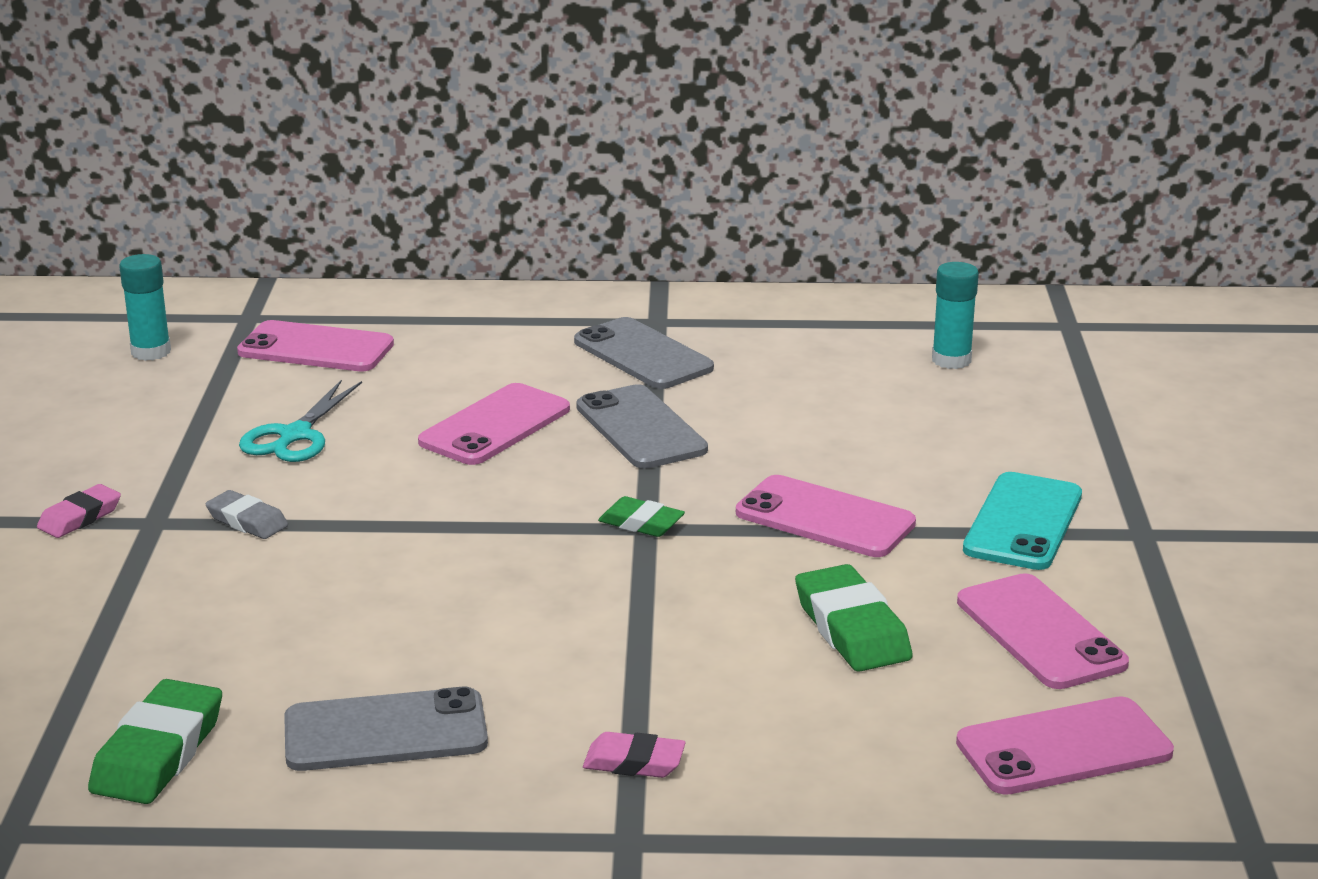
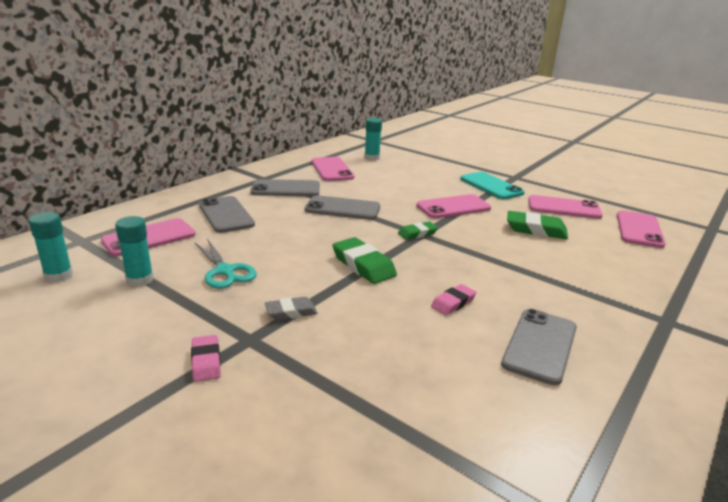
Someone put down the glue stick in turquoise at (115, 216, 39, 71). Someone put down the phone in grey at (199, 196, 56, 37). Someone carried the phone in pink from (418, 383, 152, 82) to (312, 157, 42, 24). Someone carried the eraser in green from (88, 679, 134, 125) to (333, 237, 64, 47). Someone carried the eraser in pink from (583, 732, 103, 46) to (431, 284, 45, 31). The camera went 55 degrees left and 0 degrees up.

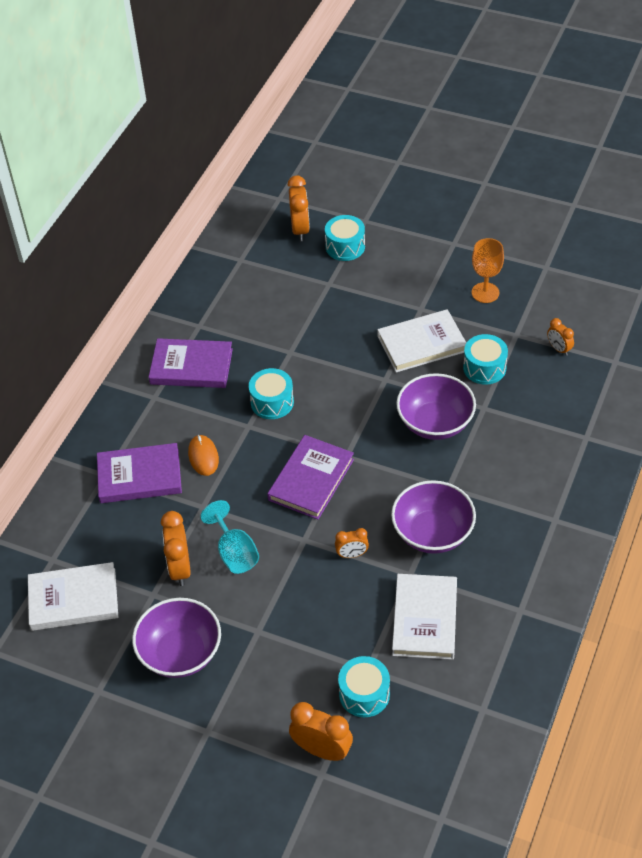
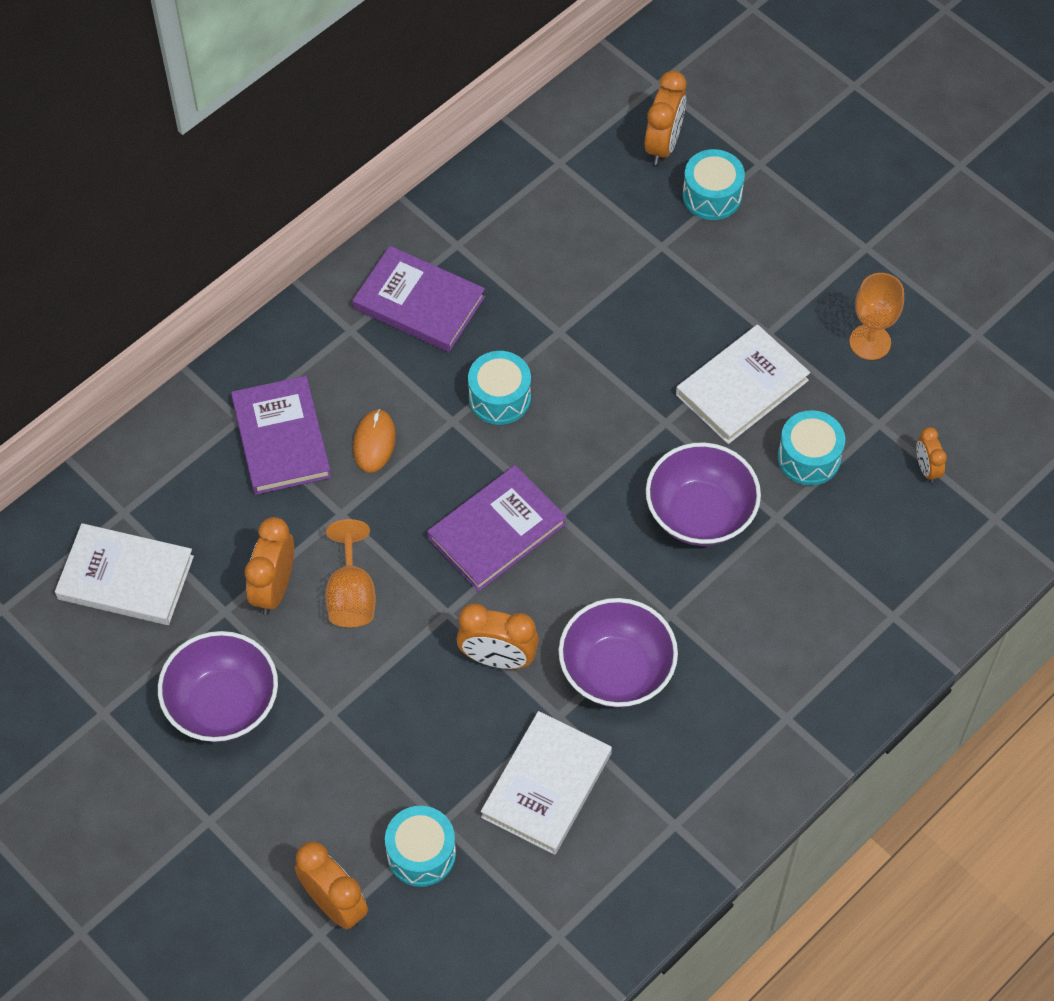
Someone rotated the book in purple at (97, 443, 85, 60) by 60 degrees clockwise. Someone repainted the goblet in turquoise at (201, 500, 58, 74), which became the goblet in orange at (325, 519, 51, 108). Someone scaled the clock in orange at (335, 528, 34, 30) by 1.71. Someone rotated the book in white at (377, 309, 89, 63) by 45 degrees counterclockwise. The camera went 20 degrees right and 10 degrees up.

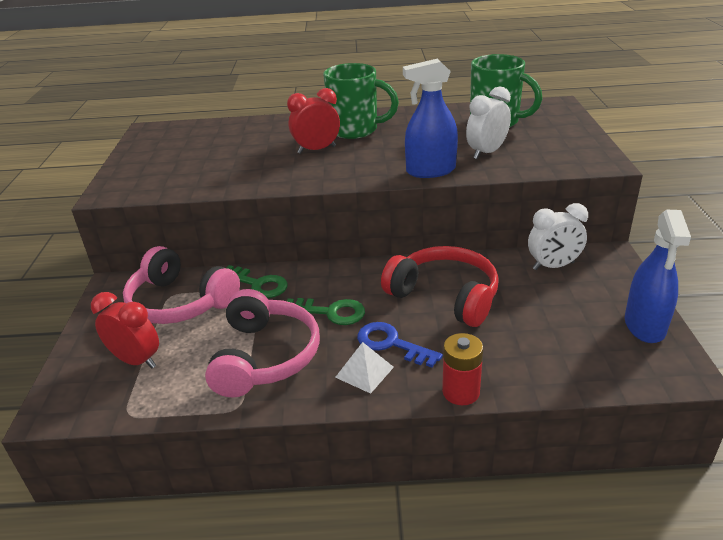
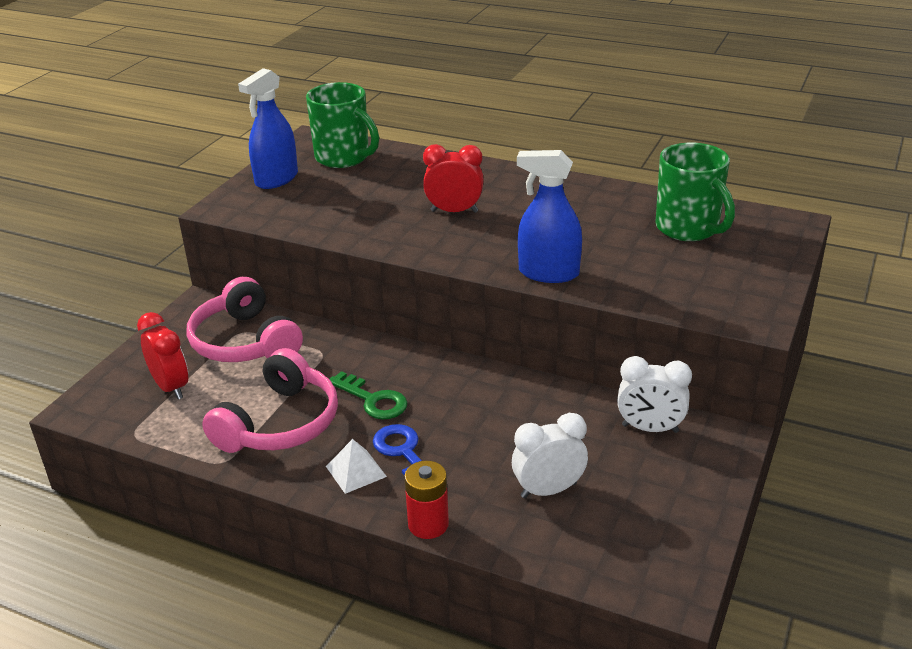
Someone carried the spray bottle in blue from (625, 210, 66, 133) to (238, 68, 60, 121). Someone carried the mug in green from (323, 63, 76, 76) to (306, 82, 73, 86). Someone carried the clock in white from (466, 86, 45, 73) to (512, 413, 76, 85). Someone took away the key in green at (226, 265, 62, 33). Someone took away the headphones in red at (381, 246, 118, 81). The camera went 25 degrees right and 0 degrees up.

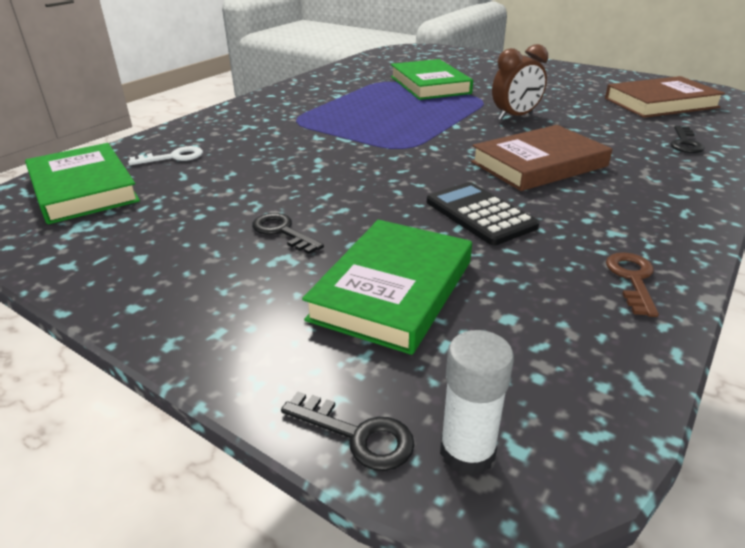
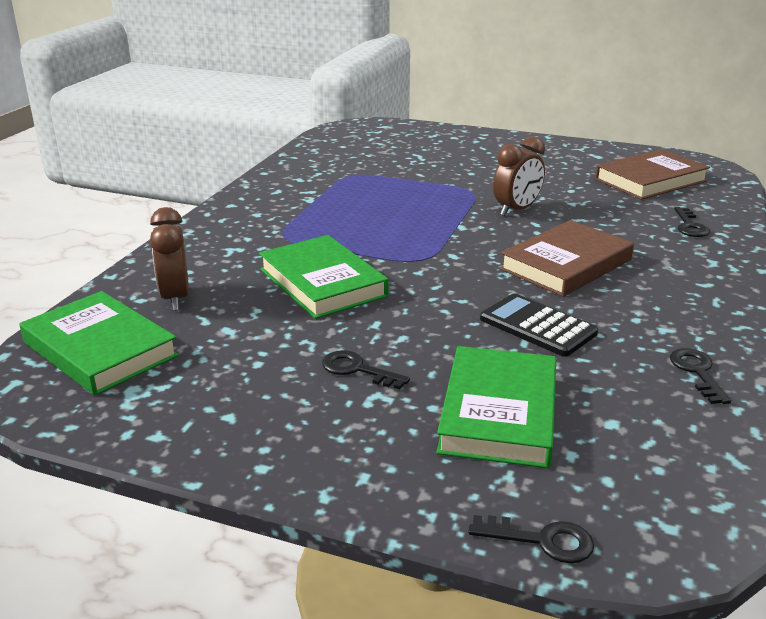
Someone swapped the key in white at (128, 146, 75, 19) for the clock in brown at (150, 207, 39, 104). Someone carried the book in green from (391, 59, 82, 41) to (259, 235, 130, 84). Someone repainted the key in brown at (606, 252, 53, 65), which became the key in black at (670, 348, 61, 56). Someone took away the glue stick in white at (440, 330, 74, 146). The camera went 15 degrees left and 5 degrees down.

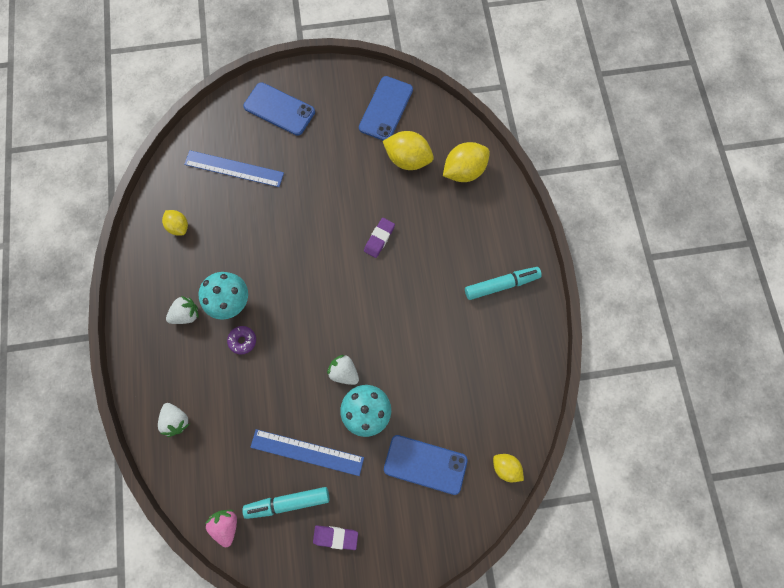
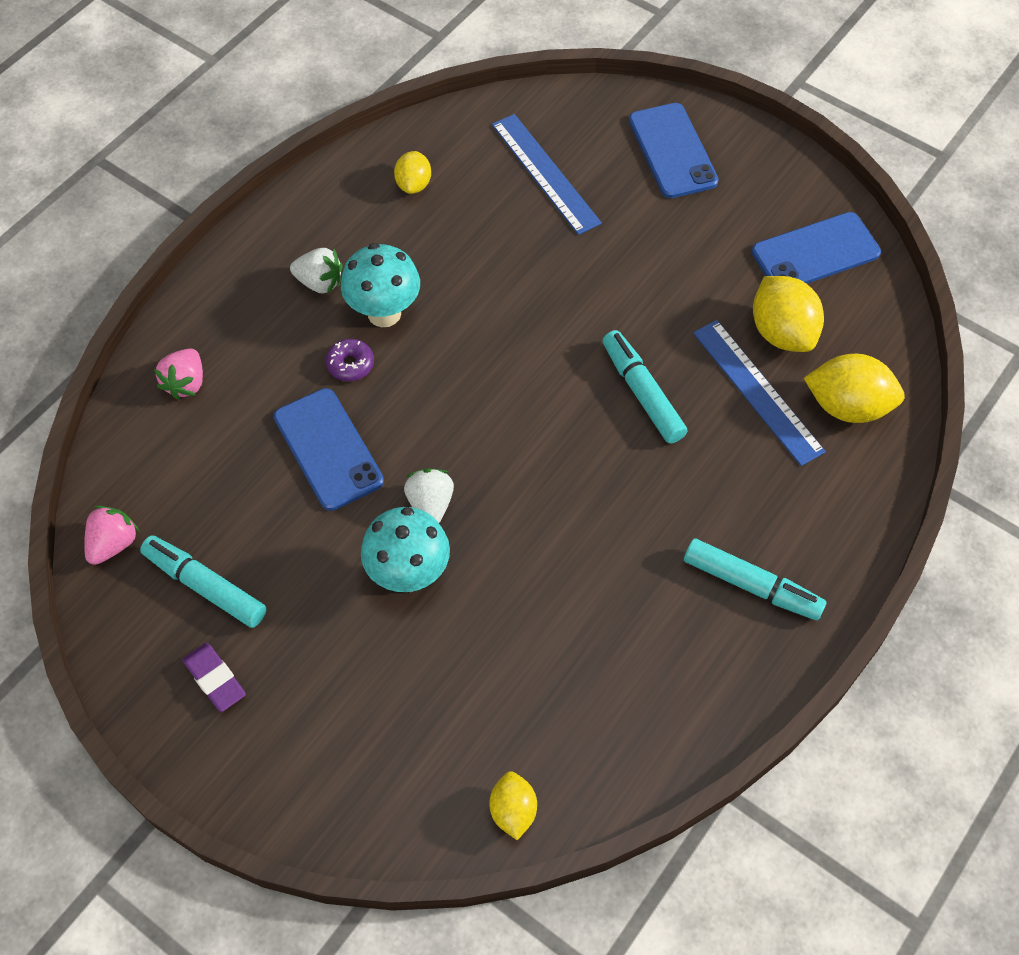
Someone repainted the strawberry in white at (158, 403, 31, 34), which became the strawberry in pink at (154, 349, 49, 51). Someone carried the phone in blue from (384, 435, 84, 60) to (274, 388, 110, 123). Someone swapped the eraser in purple at (364, 218, 31, 40) for the marker in turquoise at (602, 330, 86, 114). Someone carried the ruler in blue from (250, 429, 114, 47) to (693, 320, 133, 146). The camera went 45 degrees right and 15 degrees down.

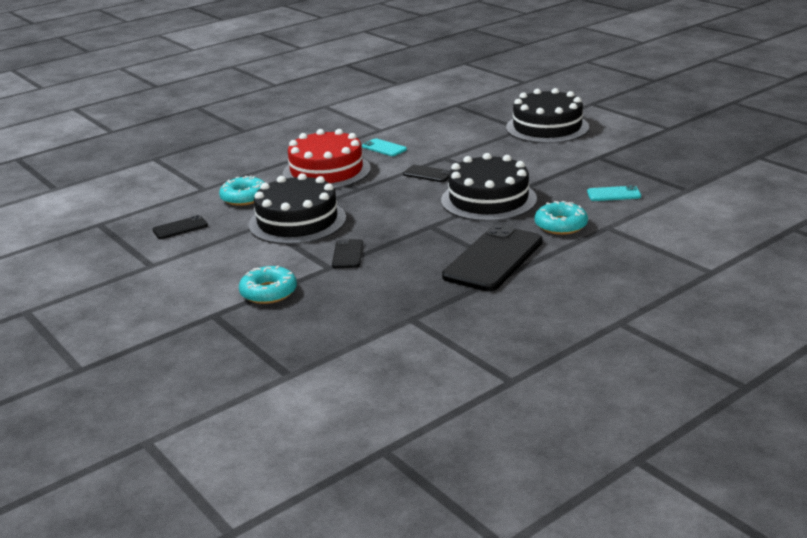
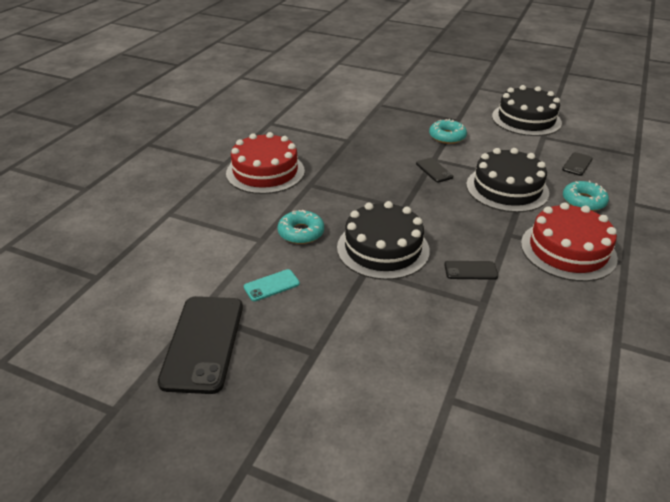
Someone carried the phone in black from (442, 225, 101, 66) to (158, 296, 85, 98). Someone put down the cake in red at (226, 132, 79, 62). Someone carried the cake in black from (506, 88, 83, 55) to (492, 85, 70, 51). Someone took away the phone in turquoise at (362, 138, 45, 18). The camera went 150 degrees right and 10 degrees up.

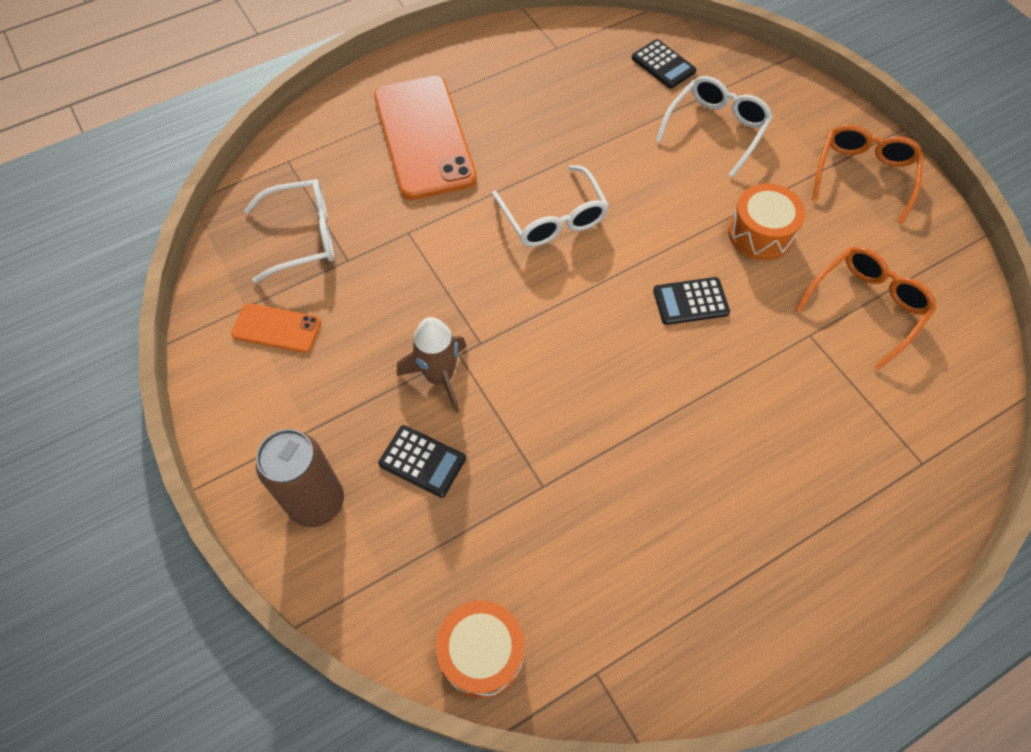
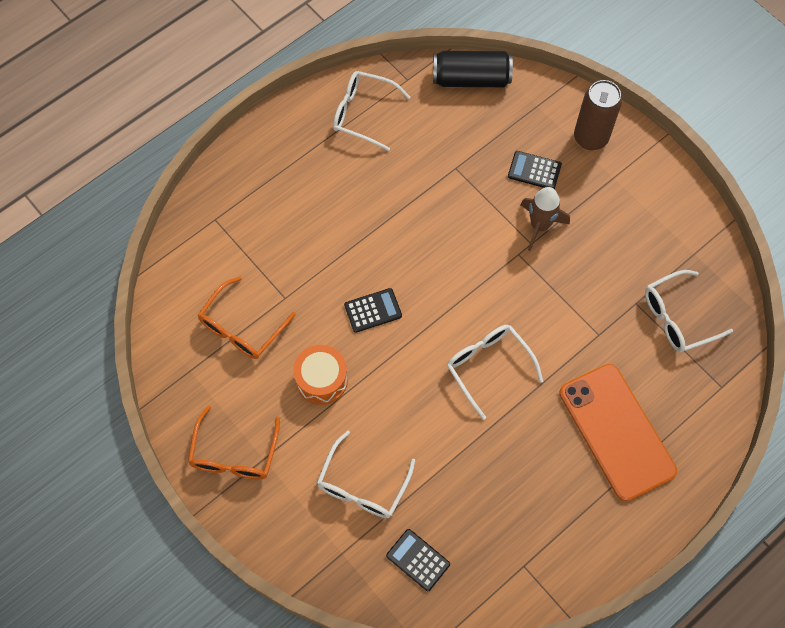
Someone put down the glasses in white at (333, 71, 78, 80). Someone swapped the drum in orange at (436, 600, 89, 98) for the can in black at (433, 51, 80, 36). Someone took away the phone in orange at (231, 303, 90, 50). The camera went 170 degrees right and 5 degrees up.

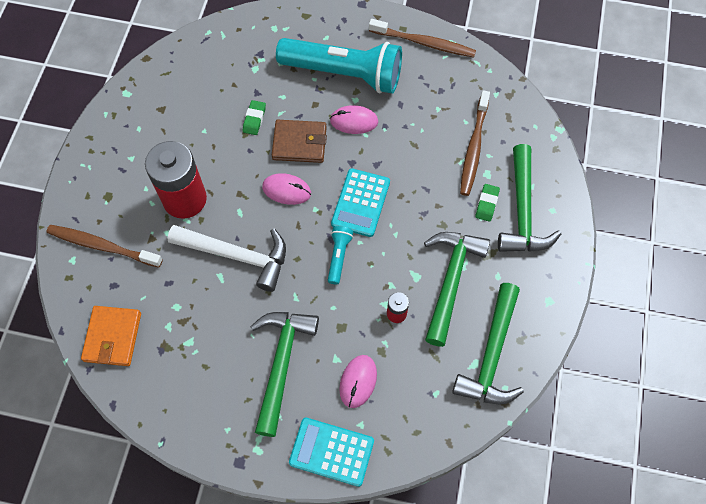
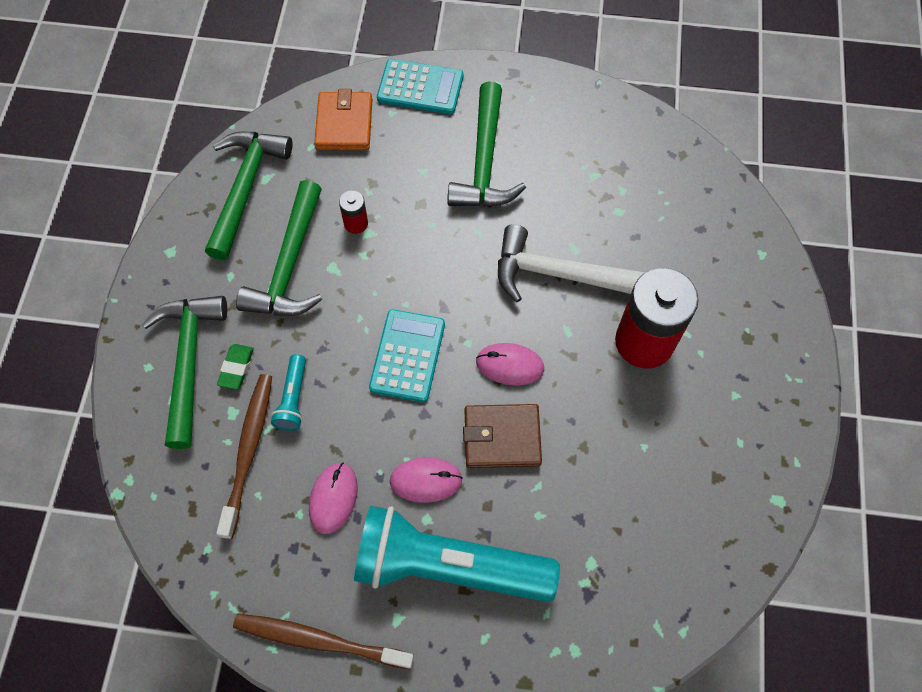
Someone carried the flashlight in turquoise from (328, 226, 25, 59) to (271, 354, 35, 77). Someone carried the mouse in pink from (339, 355, 38, 53) to (309, 462, 49, 72). Someone carried the wallet in orange from (81, 306, 60, 60) to (314, 89, 59, 61). Someone took away the toothbrush in brown at (46, 225, 117, 43). Someone took away the eraser in green at (243, 100, 23, 35). The camera went 175 degrees right and 0 degrees up.

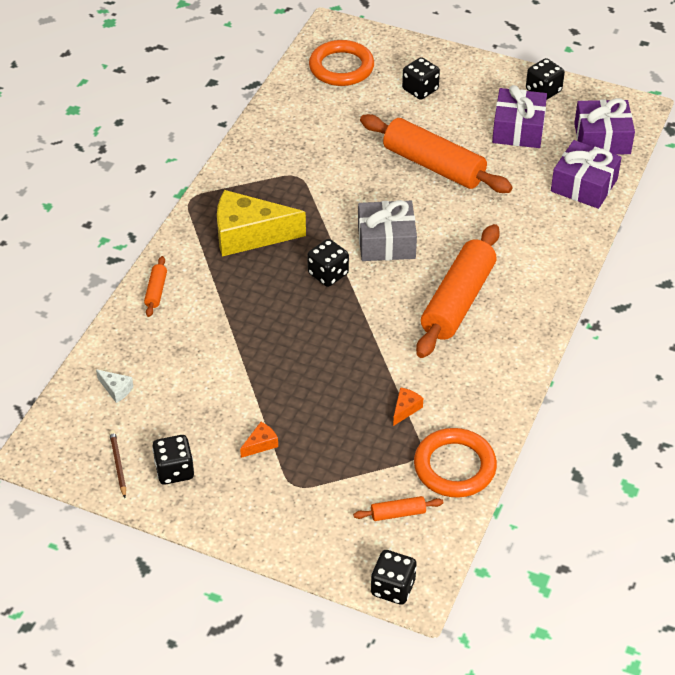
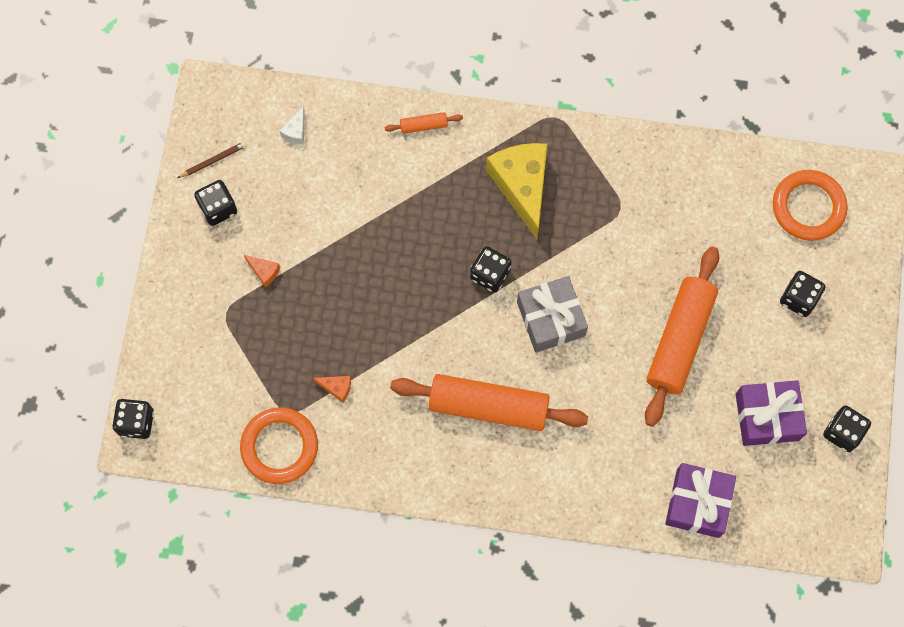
Someone took away the rolling pin in orange at (353, 496, 90, 25). Someone took away the gift in purple at (574, 98, 61, 56). The camera went 75 degrees right and 25 degrees up.

